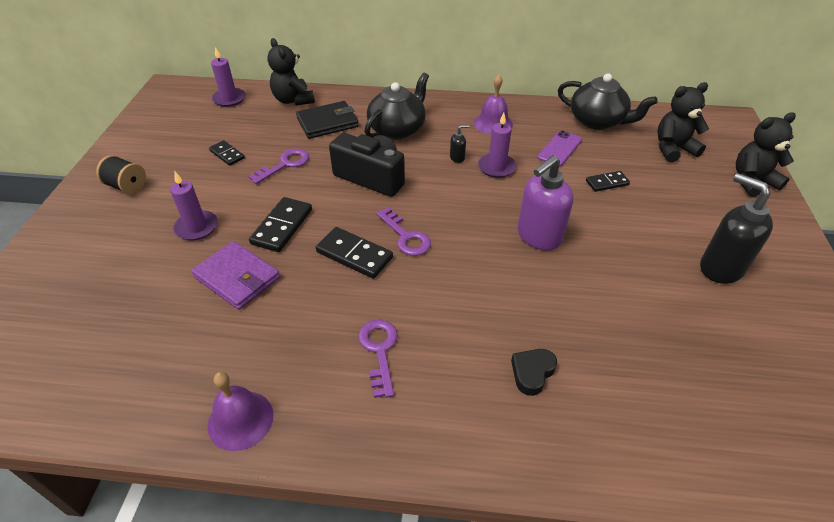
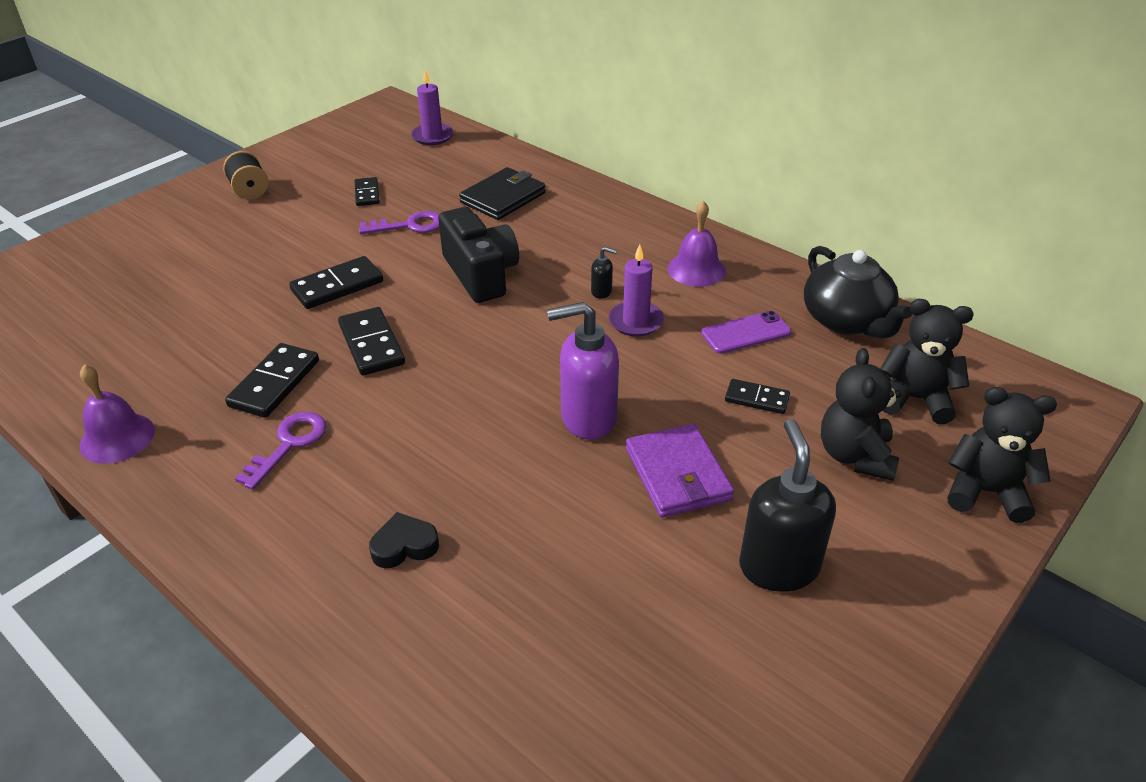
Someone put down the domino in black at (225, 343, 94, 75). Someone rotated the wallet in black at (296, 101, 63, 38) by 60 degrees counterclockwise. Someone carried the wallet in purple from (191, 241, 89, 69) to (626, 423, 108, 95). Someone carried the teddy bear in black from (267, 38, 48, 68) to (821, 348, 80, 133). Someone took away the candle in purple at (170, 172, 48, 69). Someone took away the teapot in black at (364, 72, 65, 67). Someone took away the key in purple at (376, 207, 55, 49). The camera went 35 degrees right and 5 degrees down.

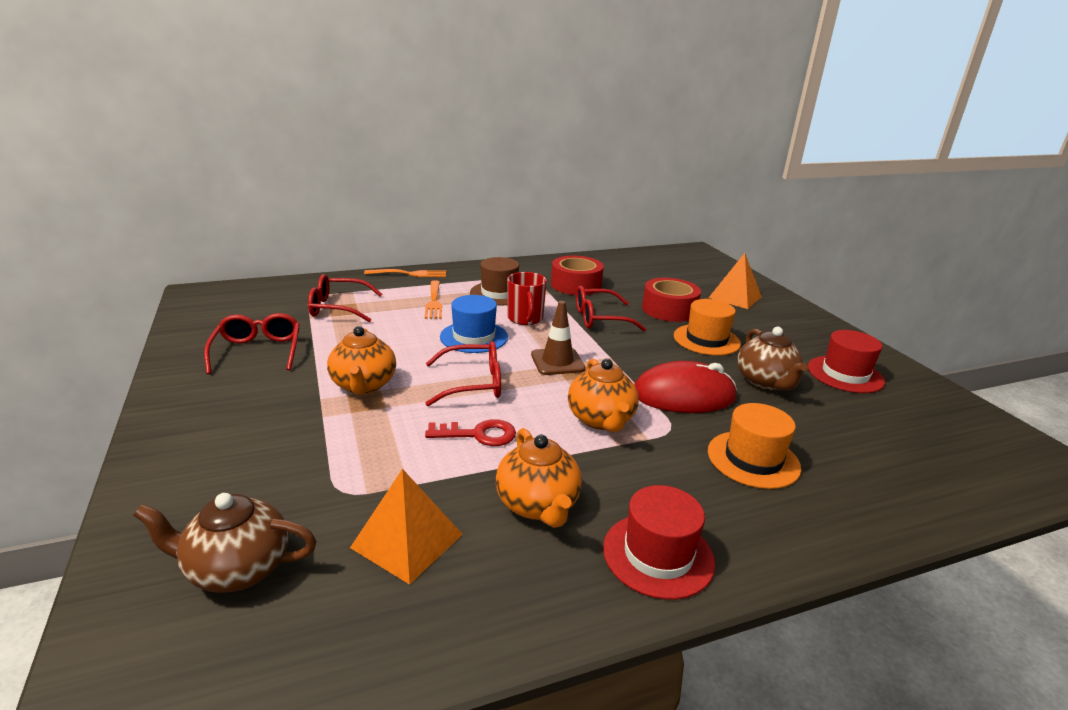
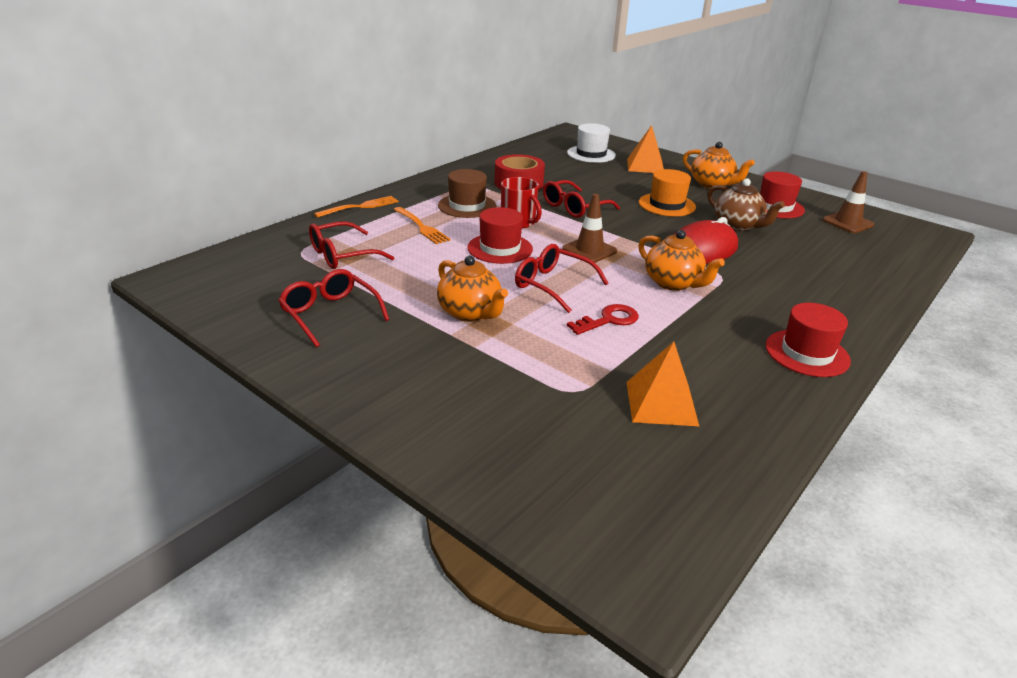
Someone repainted the hat in blue at (440, 295, 68, 58), which became the hat in red at (467, 207, 66, 57). Someone rotated the glasses in red at (425, 341, 76, 65) by 105 degrees counterclockwise. Someone put down the hat in white at (567, 123, 49, 40). Someone carried the teapot in orange from (495, 428, 87, 100) to (683, 142, 72, 47). Someone put down the traffic cone in brown at (822, 171, 52, 62). Someone took away the teapot in brown at (133, 493, 184, 100). Someone took away the tape in red at (642, 278, 59, 44). Someone took away the hat in orange at (708, 403, 93, 86). The camera went 30 degrees left and 5 degrees up.

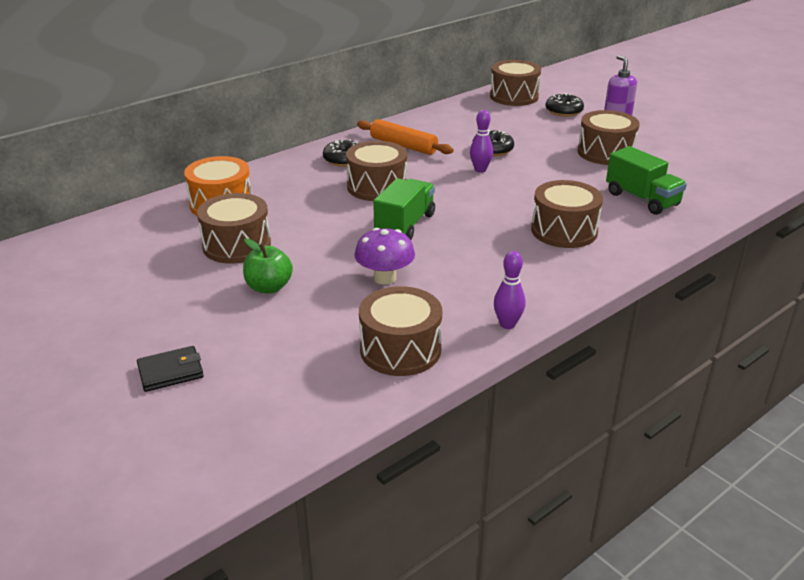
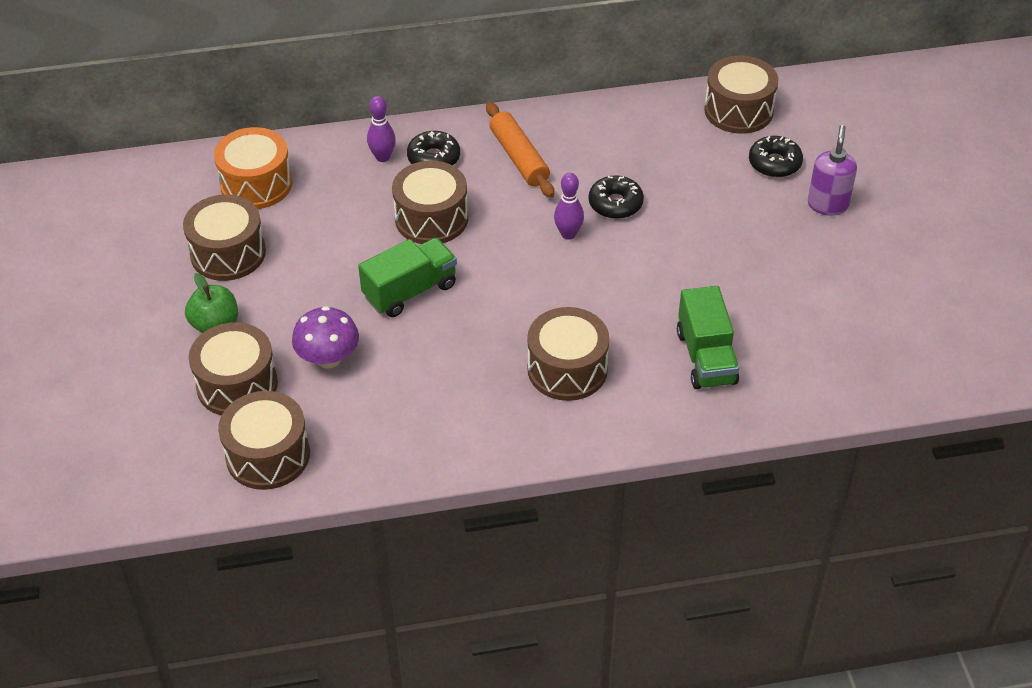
Someone carried the drum in brown from (578, 110, 61, 55) to (189, 322, 89, 94). Someone carried the bowling pin in purple from (494, 251, 31, 78) to (367, 96, 29, 66). Someone took away the wallet in black at (137, 346, 67, 46). The camera went 30 degrees right and 15 degrees up.

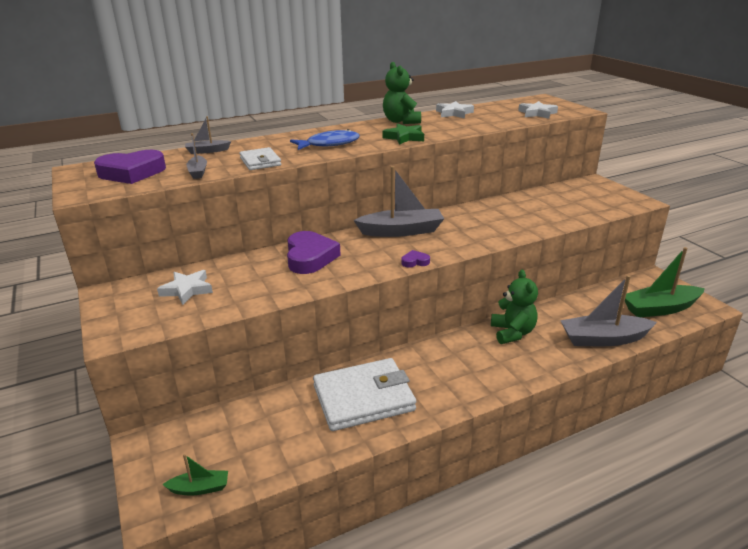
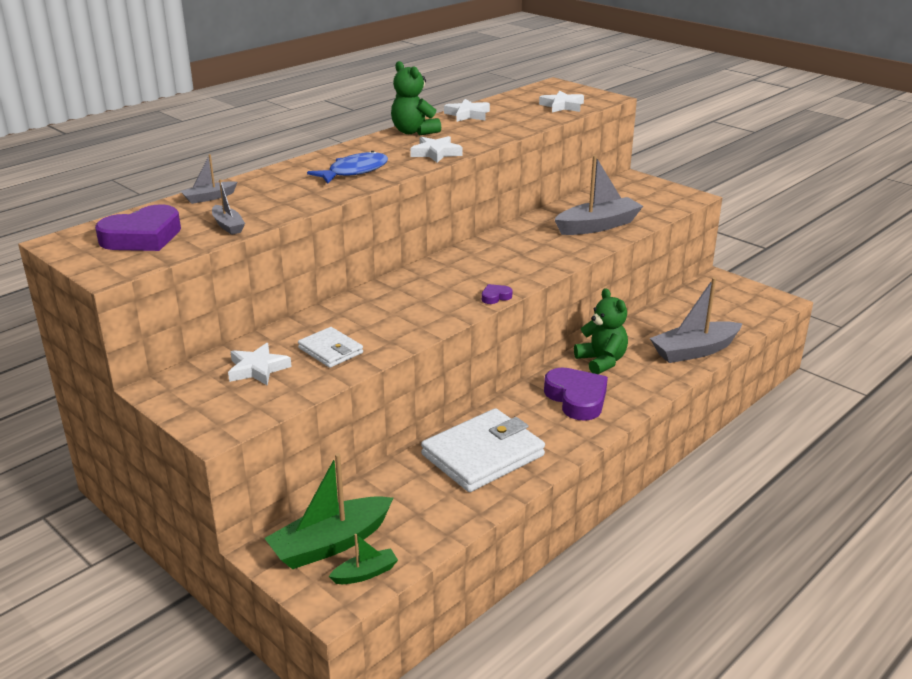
Someone carried the boat in green from (625, 247, 80, 70) to (265, 453, 128, 116). Someone carried the wallet in white from (239, 147, 42, 23) to (298, 327, 65, 41). Someone repainted the star in green at (382, 123, 42, 22), which became the star in white at (410, 136, 52, 27). Someone carried the heart in purple from (287, 231, 54, 43) to (544, 367, 64, 54). Someone carried the boat in grey from (354, 166, 90, 71) to (554, 155, 89, 80). The camera went 20 degrees left and 0 degrees up.

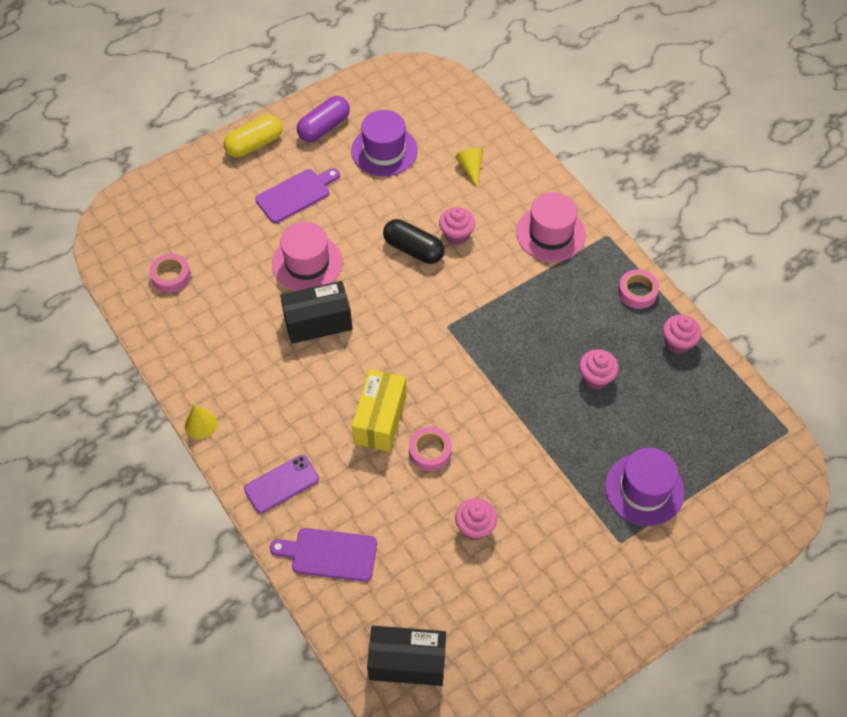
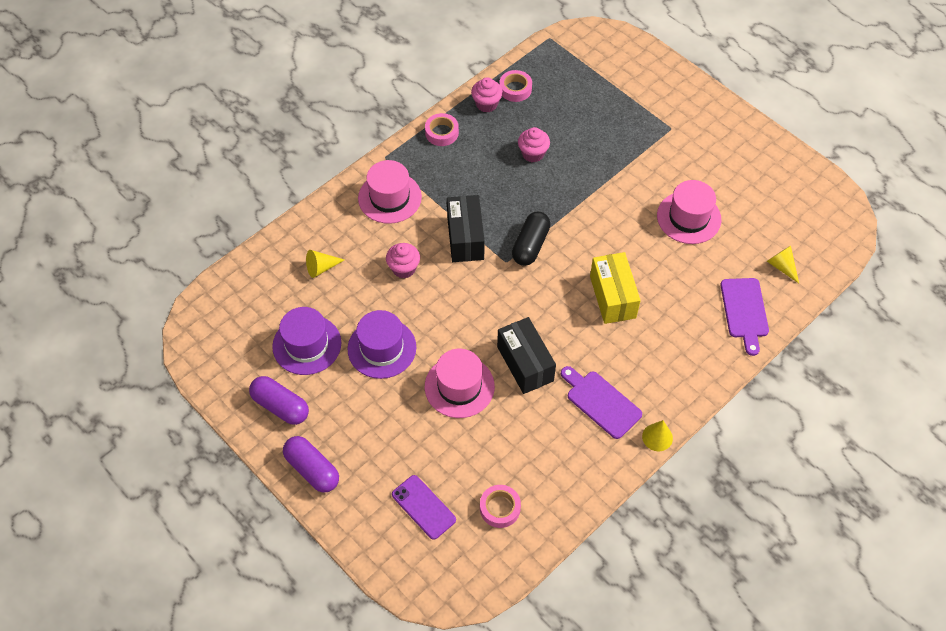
Someone repainted the capsule in yellow at (224, 115, 58, 42), which became the capsule in purple at (283, 436, 56, 56). Someone carried the hat in purple from (605, 447, 80, 79) to (348, 310, 68, 69). Someone carried the phone in purple from (244, 455, 75, 58) to (392, 475, 64, 65). Someone carried the box in black from (367, 626, 79, 60) to (447, 195, 38, 67). Someone carried the tape in pink from (409, 427, 43, 44) to (499, 70, 33, 32). Someone carried the capsule in black from (383, 219, 62, 45) to (512, 211, 38, 55). Someone carried the cutting board in purple from (255, 168, 85, 55) to (561, 366, 81, 73). Someone rotated the box in yellow at (352, 369, 54, 83) by 75 degrees clockwise. Someone swapped the cupcake in pink at (455, 498, 42, 43) for the hat in pink at (657, 180, 64, 64). Someone put down the cone in yellow at (767, 246, 32, 37). The camera went 100 degrees left and 0 degrees up.

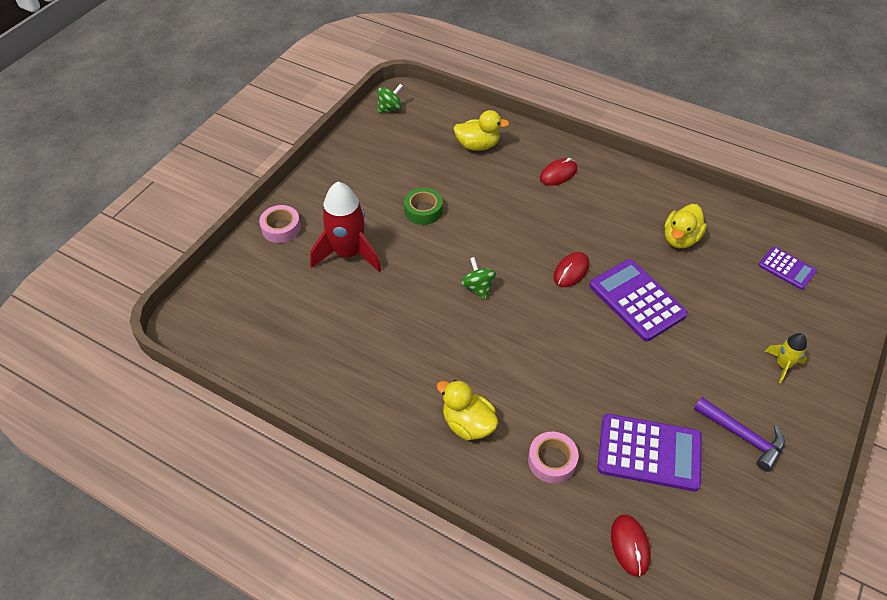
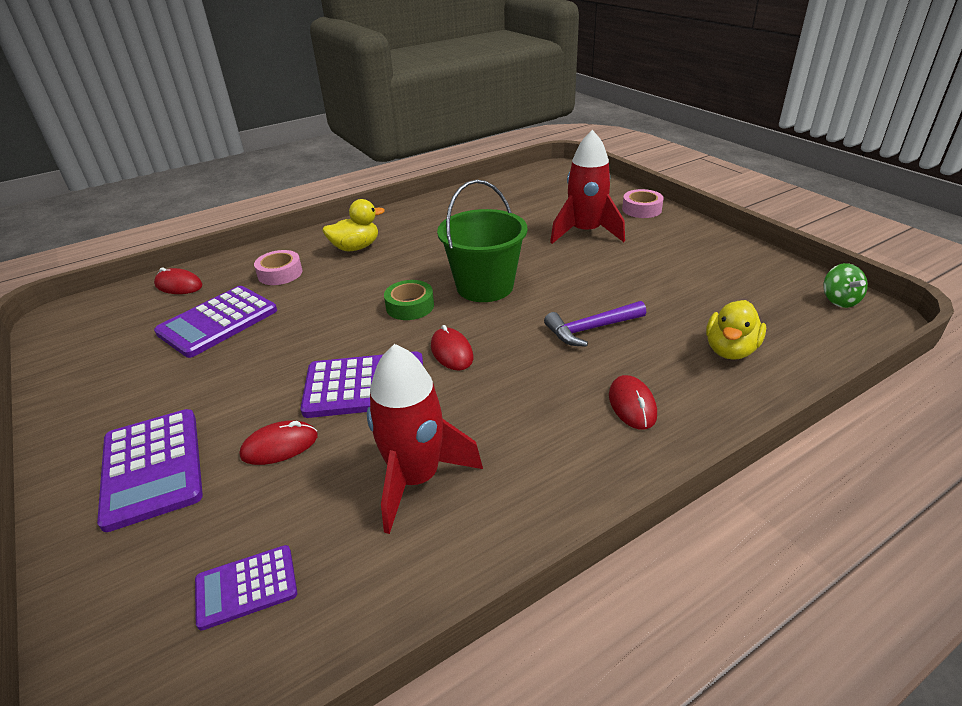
Someone swapped the rocket in yellow at (765, 333, 42, 50) for the calculator in purple at (97, 409, 106, 123). Someone put down the mouse in red at (240, 421, 78, 44). Someone swapped the duck in yellow at (664, 204, 43, 44) for the rocket in red at (367, 344, 116, 190). Someone carried the tape in green from (404, 188, 39, 37) to (384, 280, 50, 40). Someone swapped the spinning top in green at (461, 257, 35, 43) for the bucket in green at (437, 180, 90, 122). Someone carried the hammer in purple from (694, 397, 91, 75) to (544, 301, 102, 46). The camera went 120 degrees right and 15 degrees down.

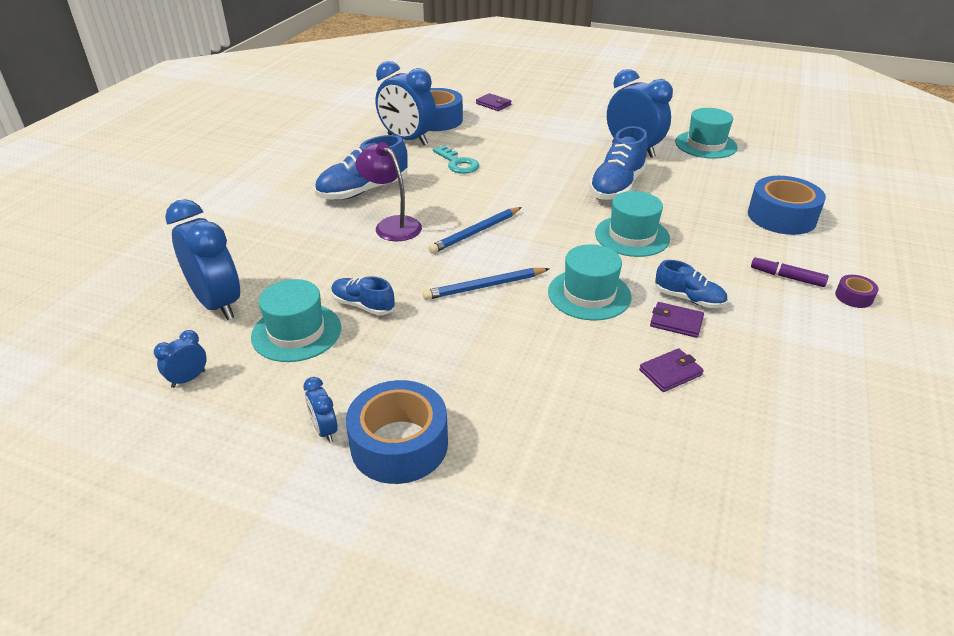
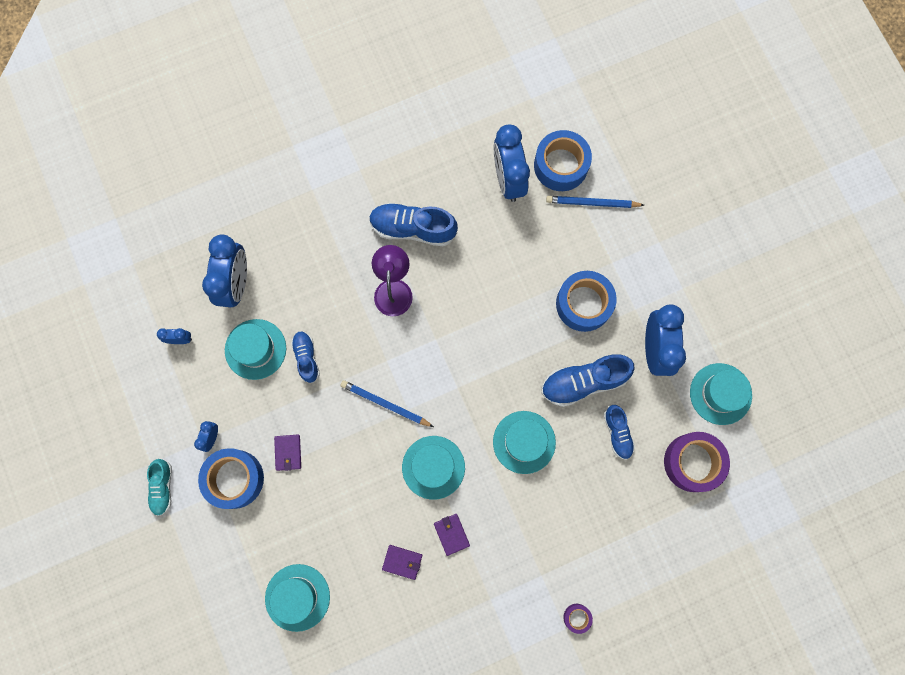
Someone put down the shoe in turquoise at (147, 459, 25, 57). Someone put down the hat in turquoise at (265, 564, 65, 68). Someone carried the wallet in purple from (476, 93, 36, 18) to (274, 435, 27, 36). Someone carried the pencil in blue from (428, 207, 94, 47) to (546, 196, 98, 12). Someone carried the tape in blue from (748, 176, 78, 59) to (556, 271, 61, 61). Someone carried the shoe in blue from (655, 260, 73, 48) to (604, 405, 31, 55). Someone put down the tape in purple at (664, 432, 66, 60). Someone took away the key in turquoise at (433, 145, 46, 29). Someone took away the marker in purple at (751, 256, 78, 31). The camera went 45 degrees right and 40 degrees up.

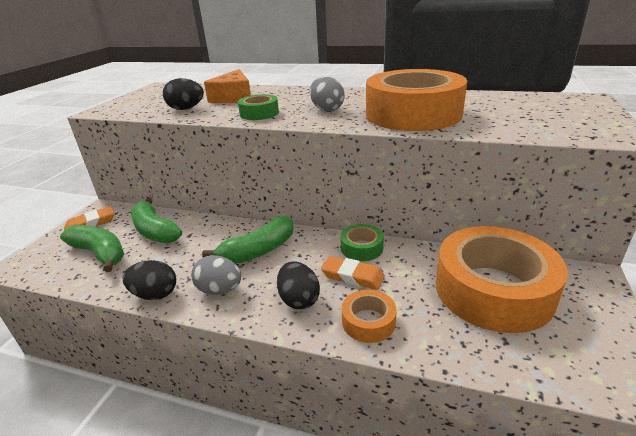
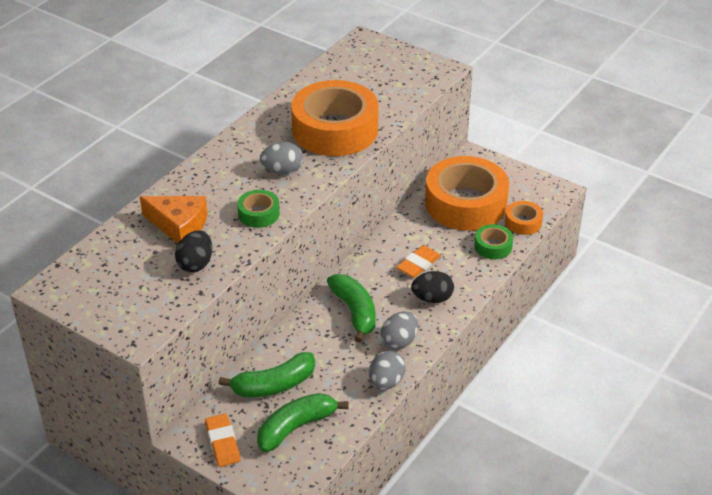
Someone repainted the egg in black at (123, 260, 53, 40), which became the egg in grey at (369, 351, 37, 39). Someone carried the tape in green from (340, 224, 44, 37) to (474, 224, 39, 35). Someone carried the tape in orange from (342, 290, 55, 53) to (505, 201, 38, 34). The camera went 75 degrees left and 10 degrees up.

